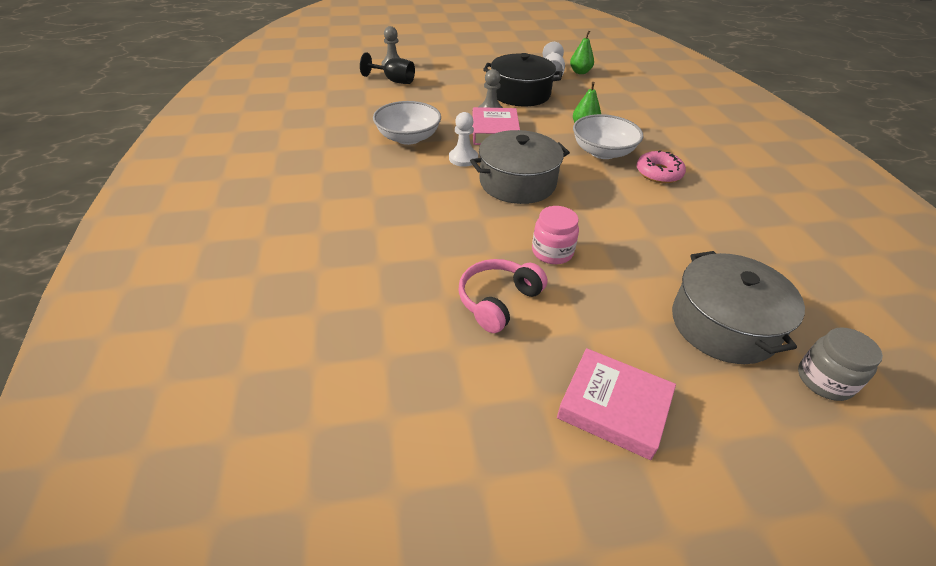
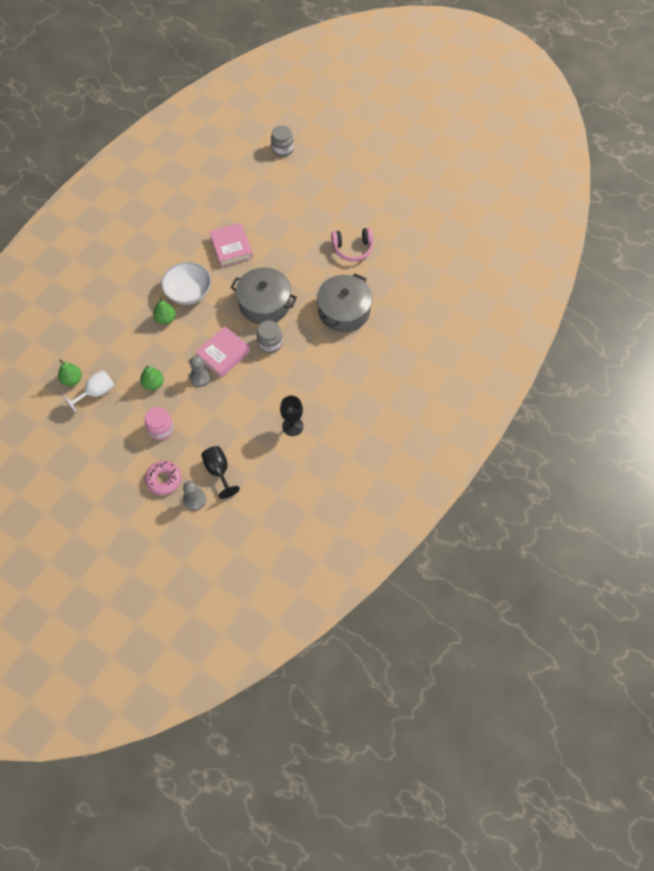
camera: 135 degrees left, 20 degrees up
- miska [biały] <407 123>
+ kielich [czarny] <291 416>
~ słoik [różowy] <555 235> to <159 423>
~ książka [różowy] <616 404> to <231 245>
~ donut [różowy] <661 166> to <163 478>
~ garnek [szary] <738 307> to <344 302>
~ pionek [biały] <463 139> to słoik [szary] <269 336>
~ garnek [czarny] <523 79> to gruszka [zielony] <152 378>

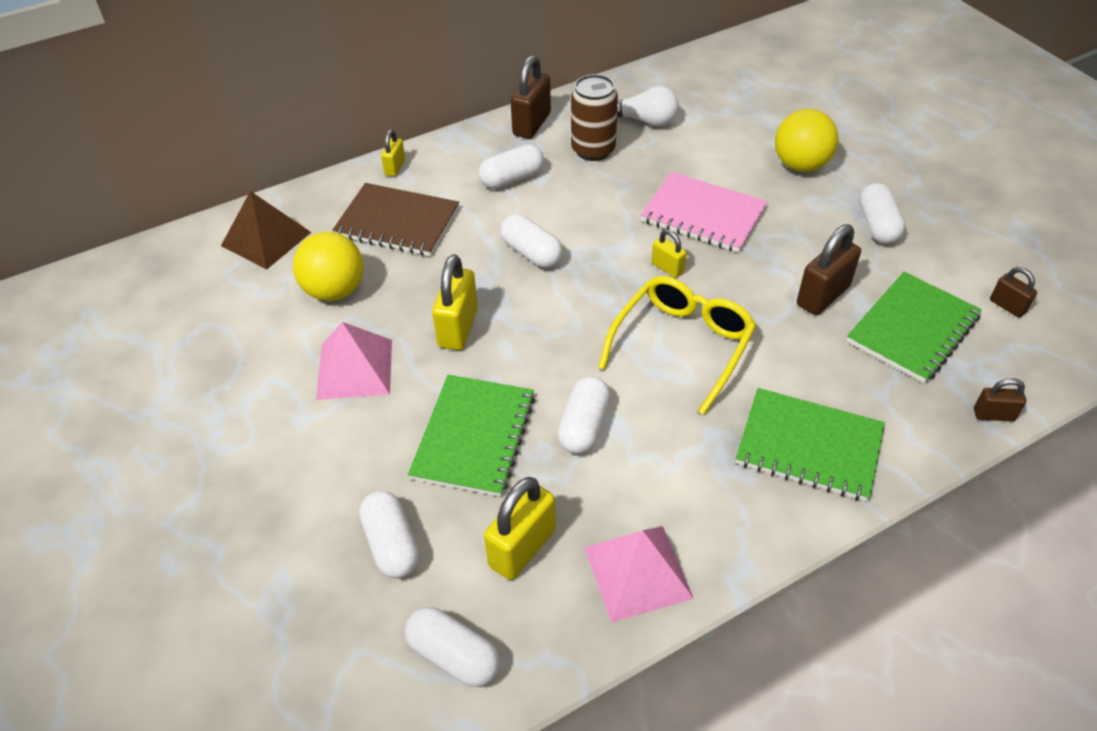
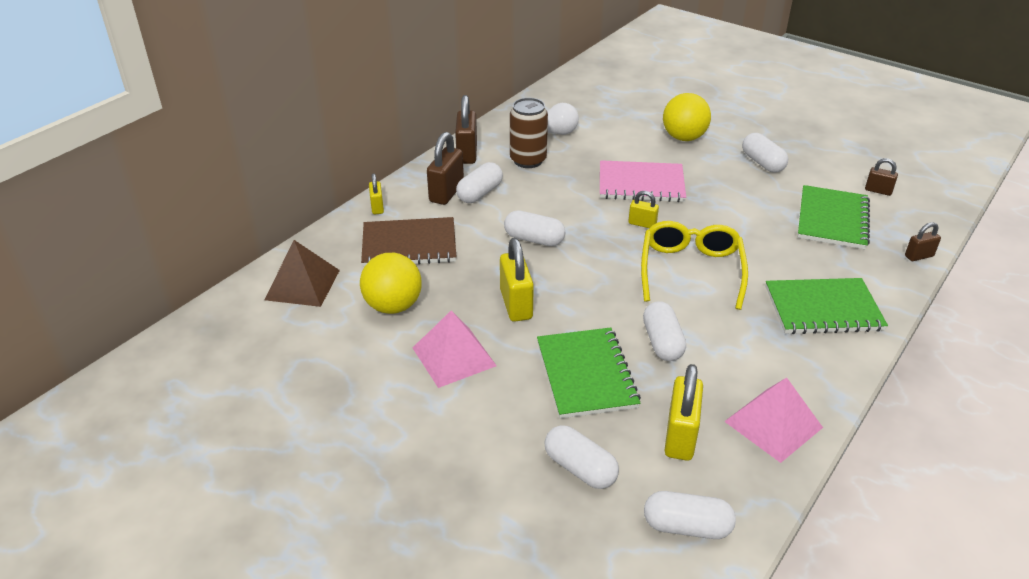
camera: 25 degrees left, 10 degrees down
~ kłódka [brązowy] <829 269> to <445 168>

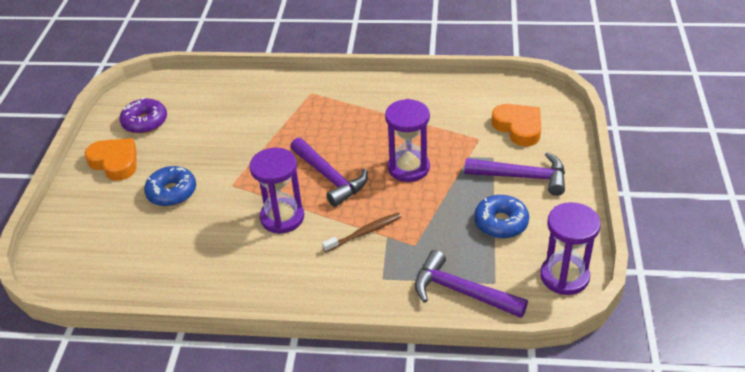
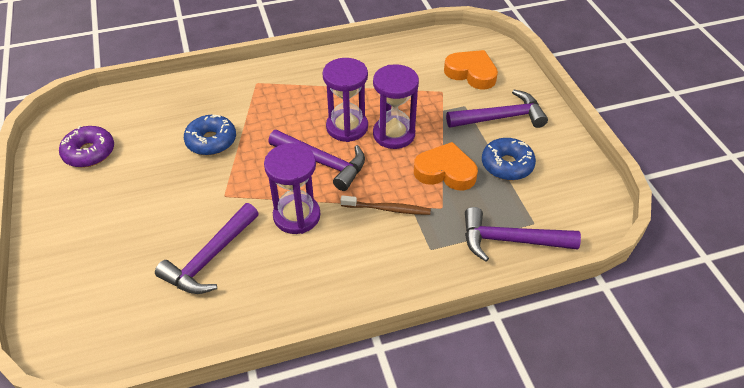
camera: 25 degrees left, 5 degrees up
+ młotek [fioletowy] <207 248>
~ serce [pomarańczowy] <111 159> to <446 166>
~ donut [niebieski] <170 186> to <210 135>
~ klepsydra [fioletowy] <570 248> to <345 100>
~ szczoteczka do zębów [brązowy] <361 232> = <386 205> 60 degrees clockwise

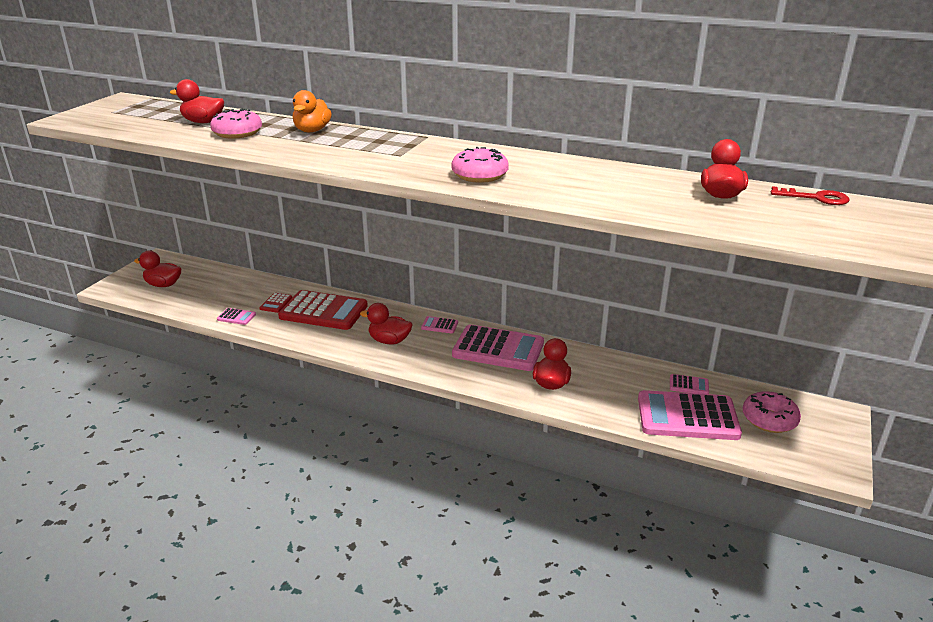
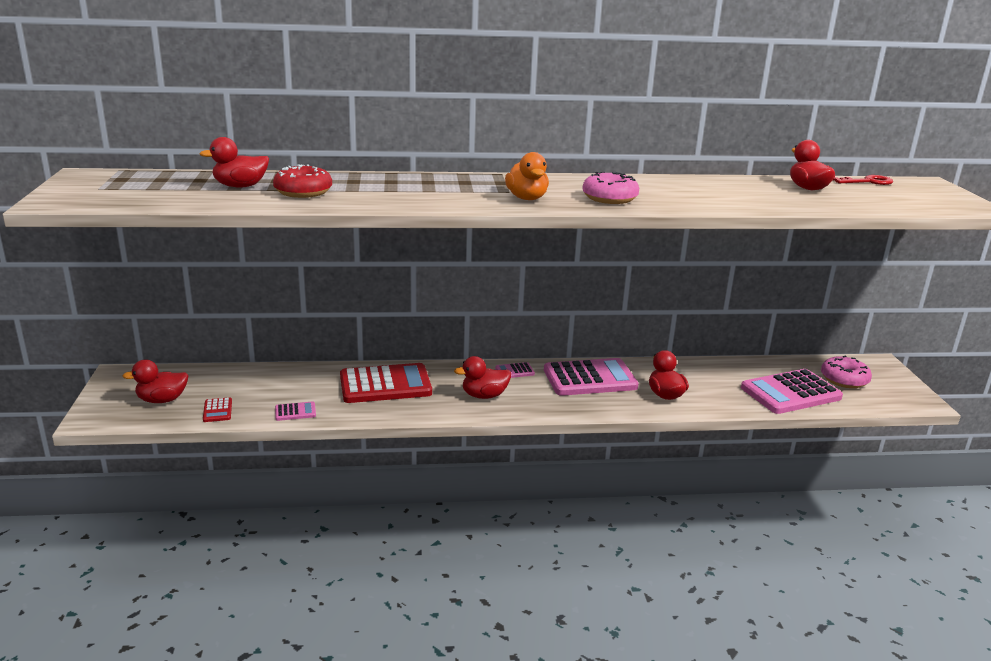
camera: 30 degrees left, 5 degrees down
- kalkulator [różowy] <689 384>
~ kalkulator [czerwony] <275 303> to <217 409>
~ kaczka [pomarańczowy] <312 111> to <527 176>
~ donut [różowy] <236 124> to donut [czerwony] <302 181>

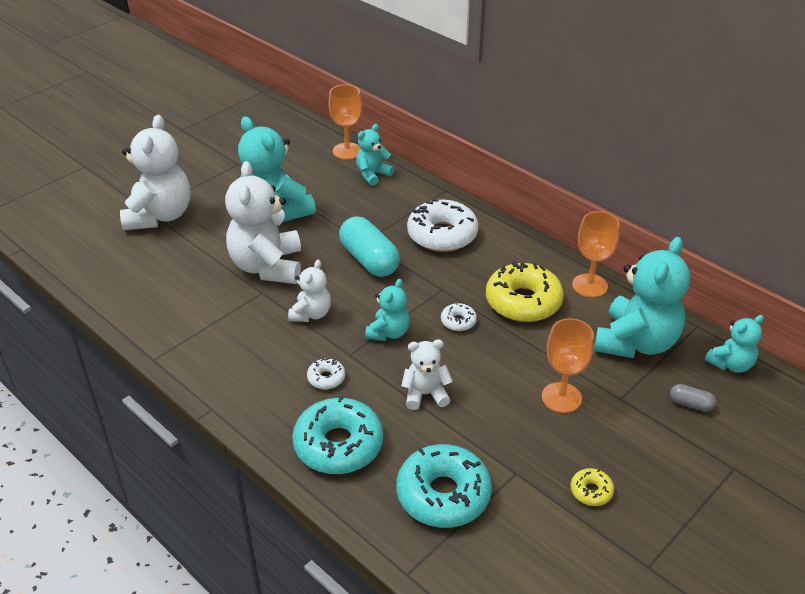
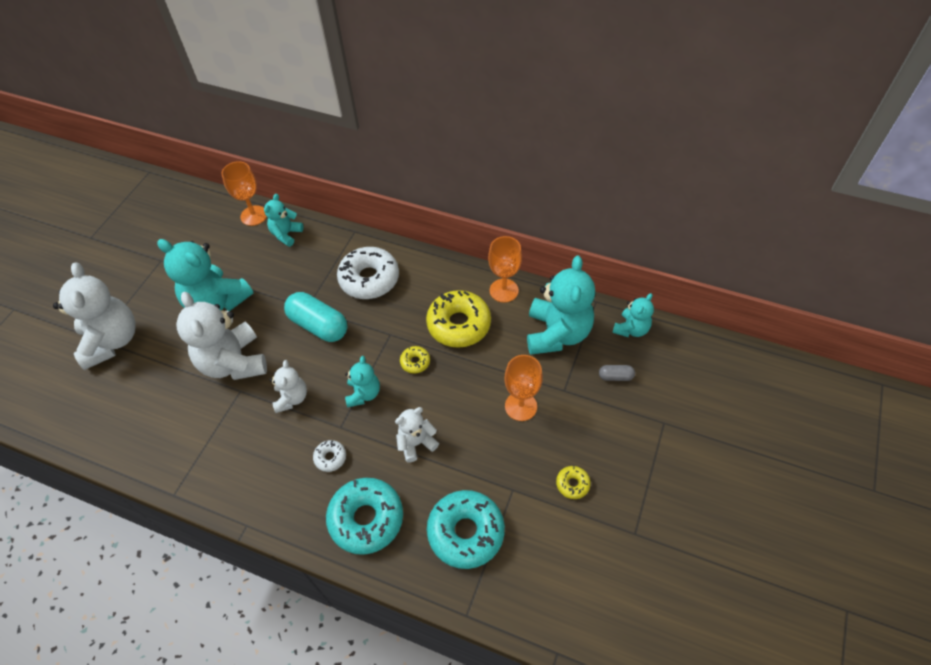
camera: 20 degrees left, 15 degrees up
~ donut [biały] <459 316> to donut [żółty] <415 360>

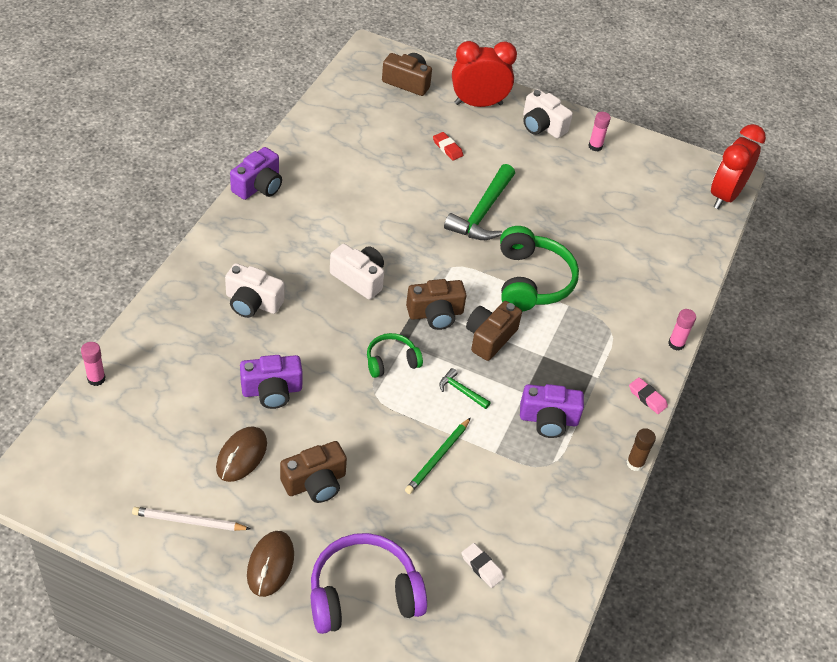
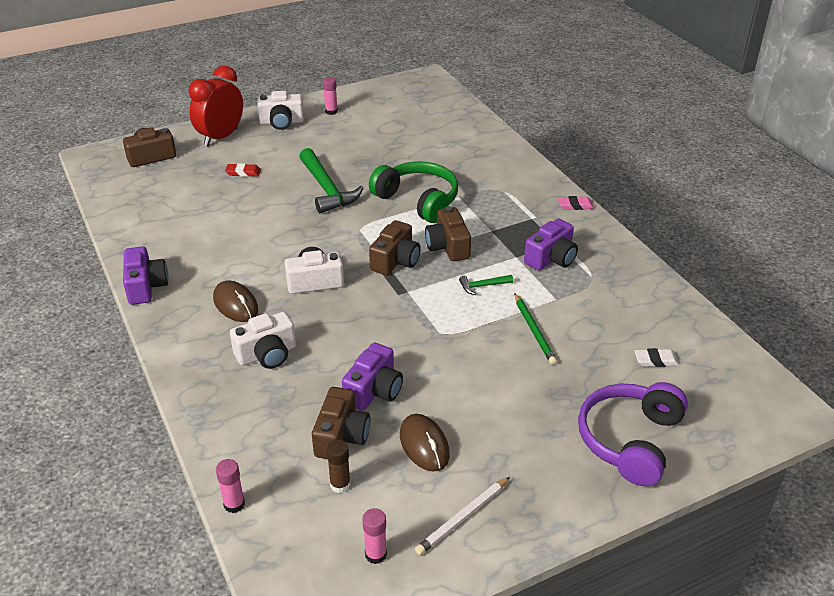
camera: 45 degrees left, 10 degrees down
- słuchawki [zielony] <395 355>
- budzik [czerwony] <738 166>
~ myszka [brązowy] <270 564> to <235 301>
~ aparat fotograficzny [brązowy] <313 472> to <341 423>
~ klej w sztyfcie [brązowy] <641 449> to <338 466>
~ klej w sztyfcie [różowy] <682 330> to <374 536>

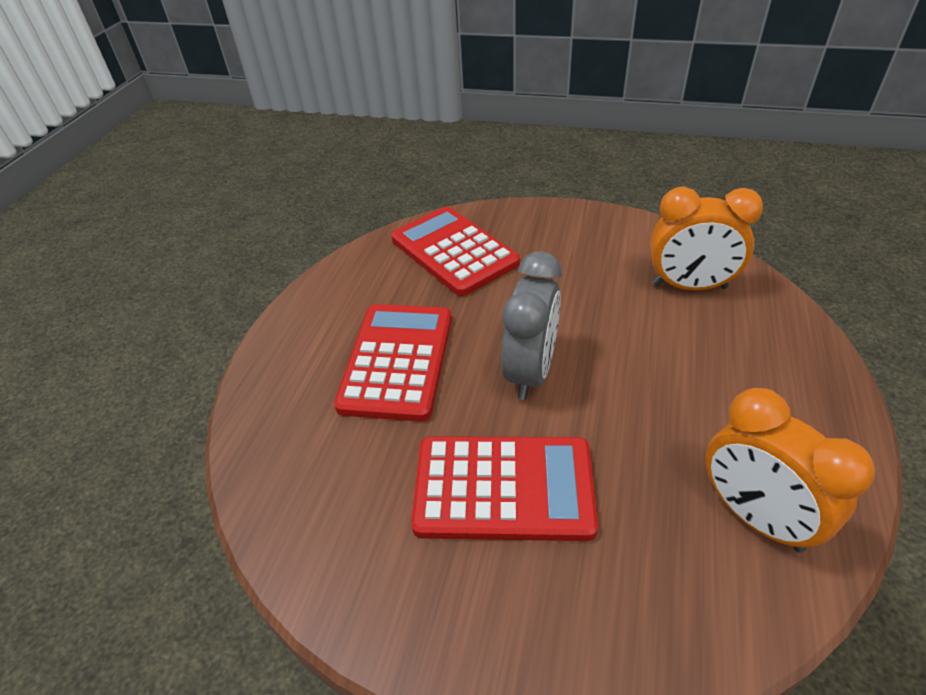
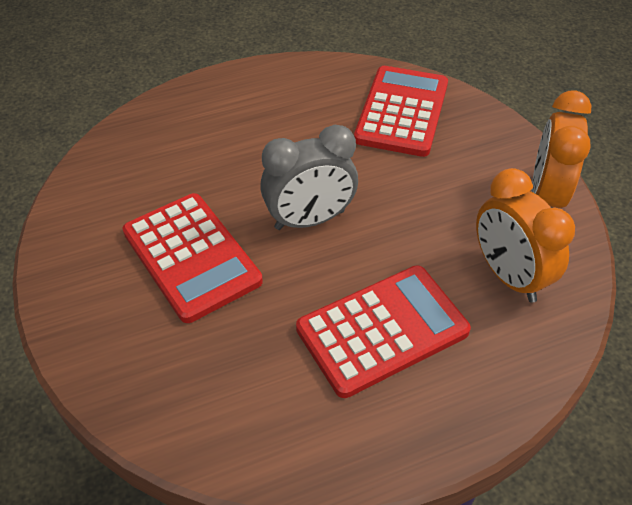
camera: 50 degrees right, 5 degrees up
~ kalkulator [czerwony] <393 363> to <383 331>
~ budzik [pomarańczowy] <790 470> to <561 149>

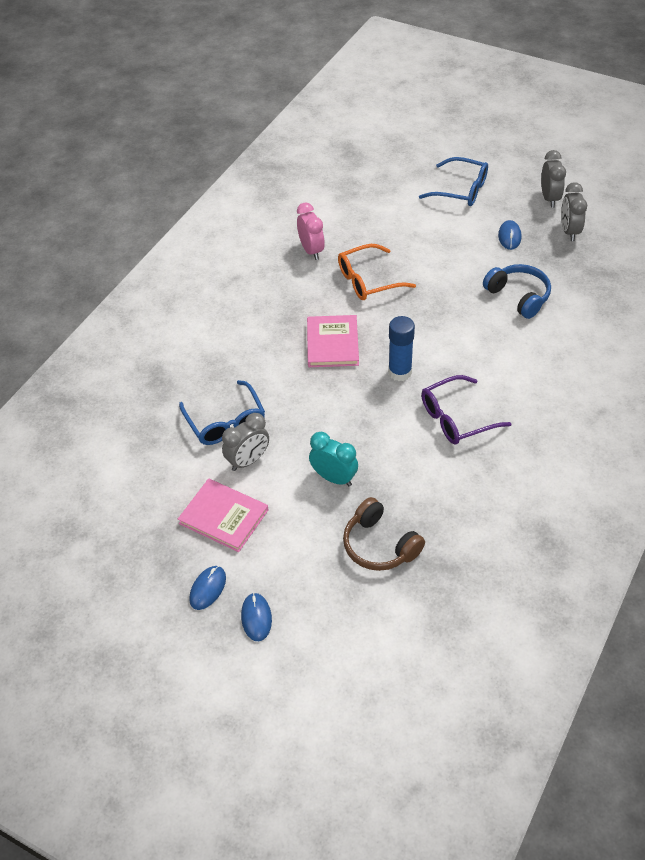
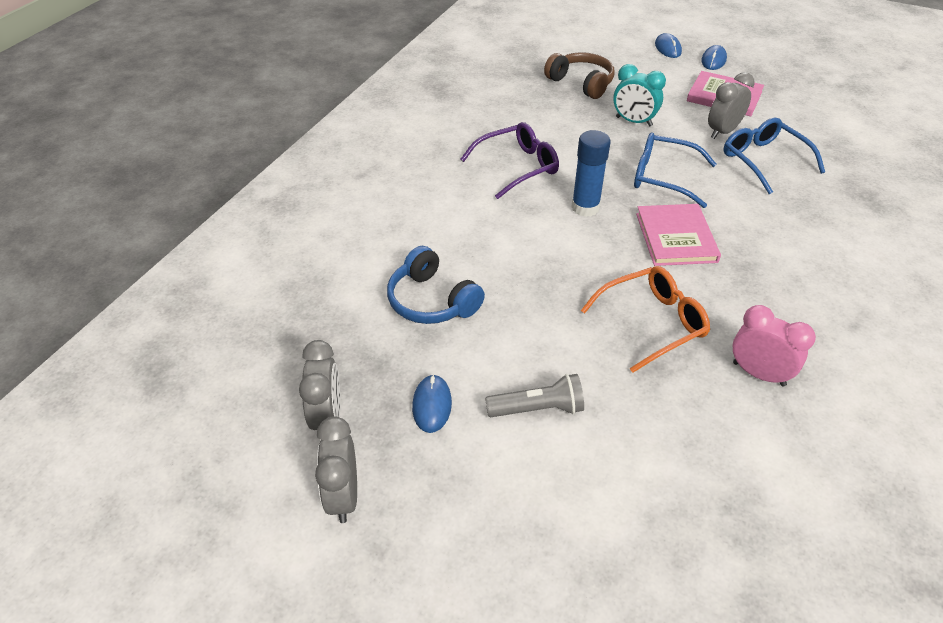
camera: 175 degrees right, 5 degrees down
+ latarka [szary] <534 395>
~ okulary [niebieski] <453 181> to <675 170>
~ budzik [różowy] <311 231> = <774 345> 150 degrees clockwise

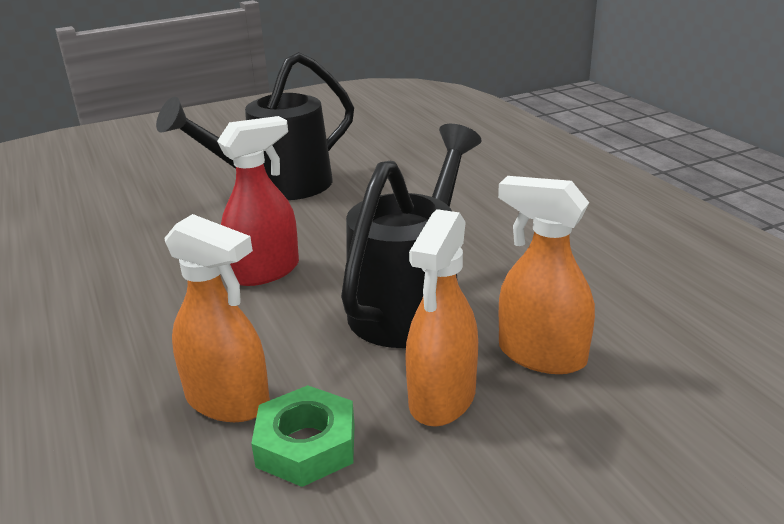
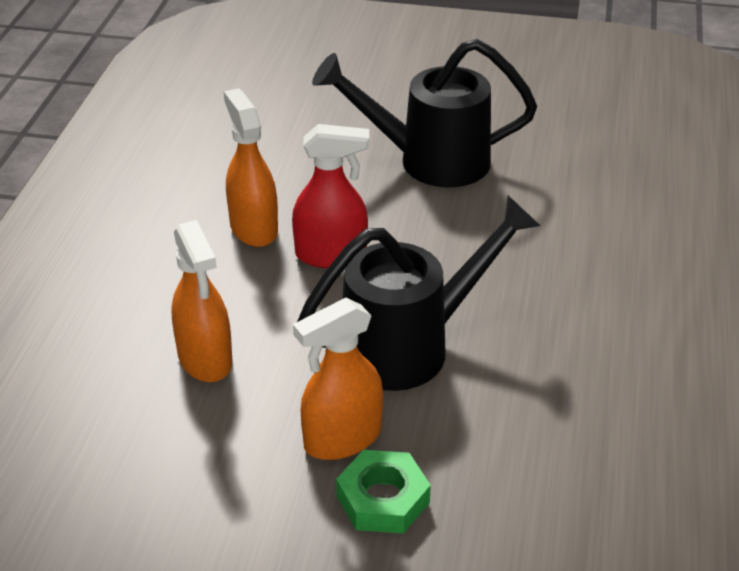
camera: 35 degrees right, 10 degrees up
~ nakrętka [zielony] <303 436> to <383 492>
~ spryskiwacz [pomarańczowy] <546 275> to <251 167>

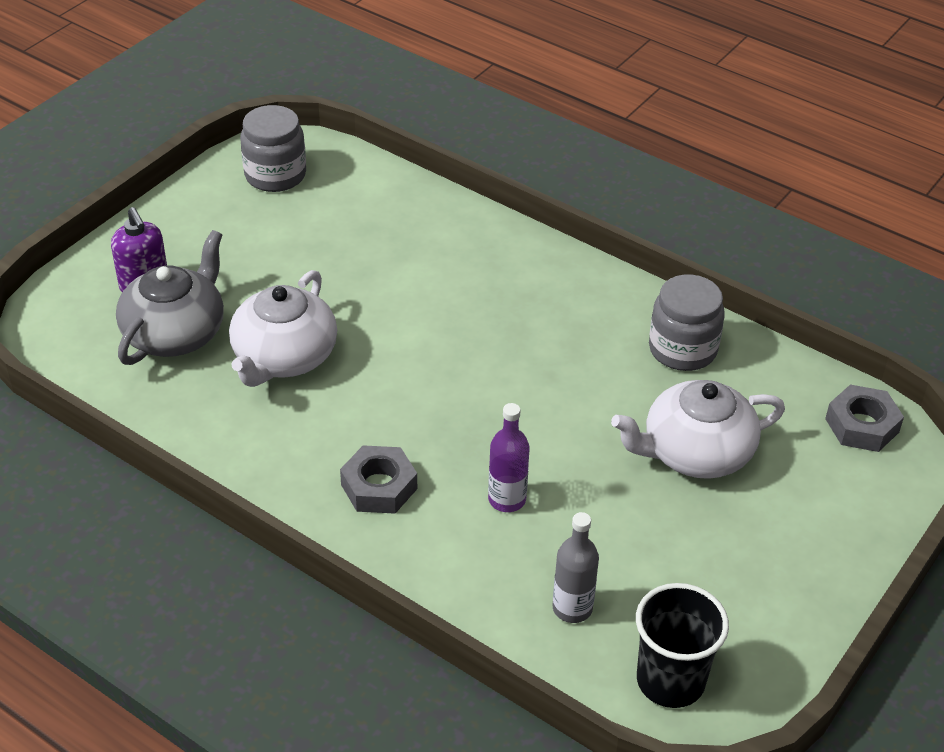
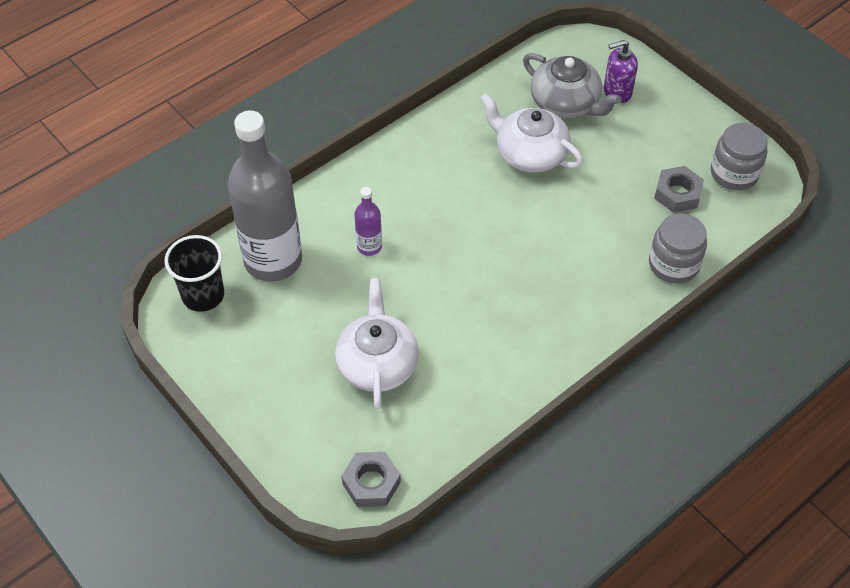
camera: 105 degrees right, 10 degrees up
~ nakrętka [szary] <378 479> to <679 189>
~ słoik [szary] <687 323> to <678 248>
~ butelka [szary] <576 567> = <265 196> x2.30

